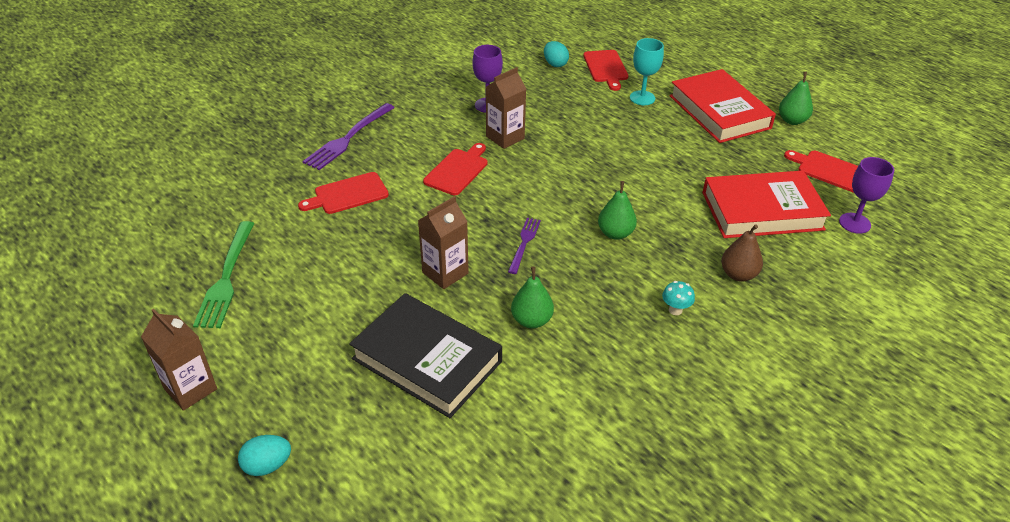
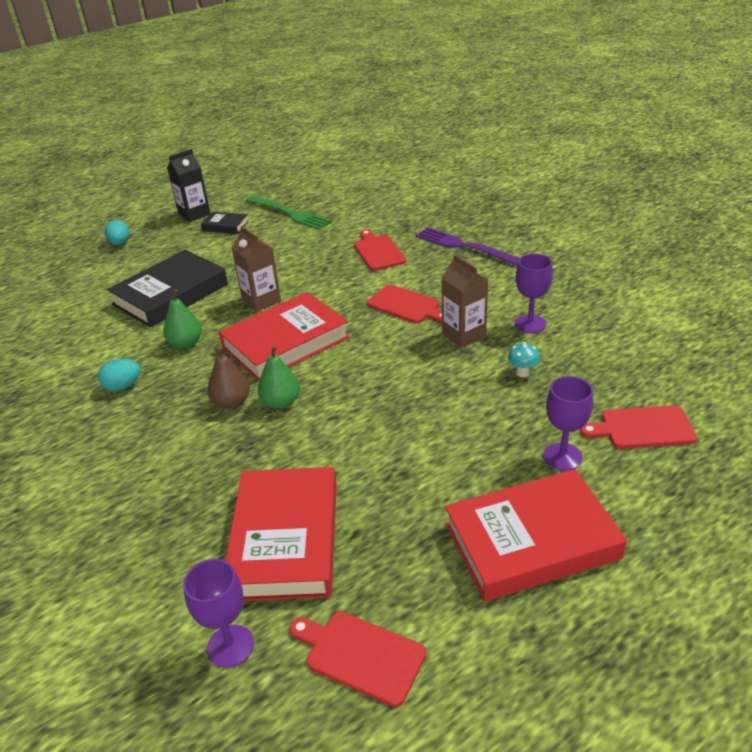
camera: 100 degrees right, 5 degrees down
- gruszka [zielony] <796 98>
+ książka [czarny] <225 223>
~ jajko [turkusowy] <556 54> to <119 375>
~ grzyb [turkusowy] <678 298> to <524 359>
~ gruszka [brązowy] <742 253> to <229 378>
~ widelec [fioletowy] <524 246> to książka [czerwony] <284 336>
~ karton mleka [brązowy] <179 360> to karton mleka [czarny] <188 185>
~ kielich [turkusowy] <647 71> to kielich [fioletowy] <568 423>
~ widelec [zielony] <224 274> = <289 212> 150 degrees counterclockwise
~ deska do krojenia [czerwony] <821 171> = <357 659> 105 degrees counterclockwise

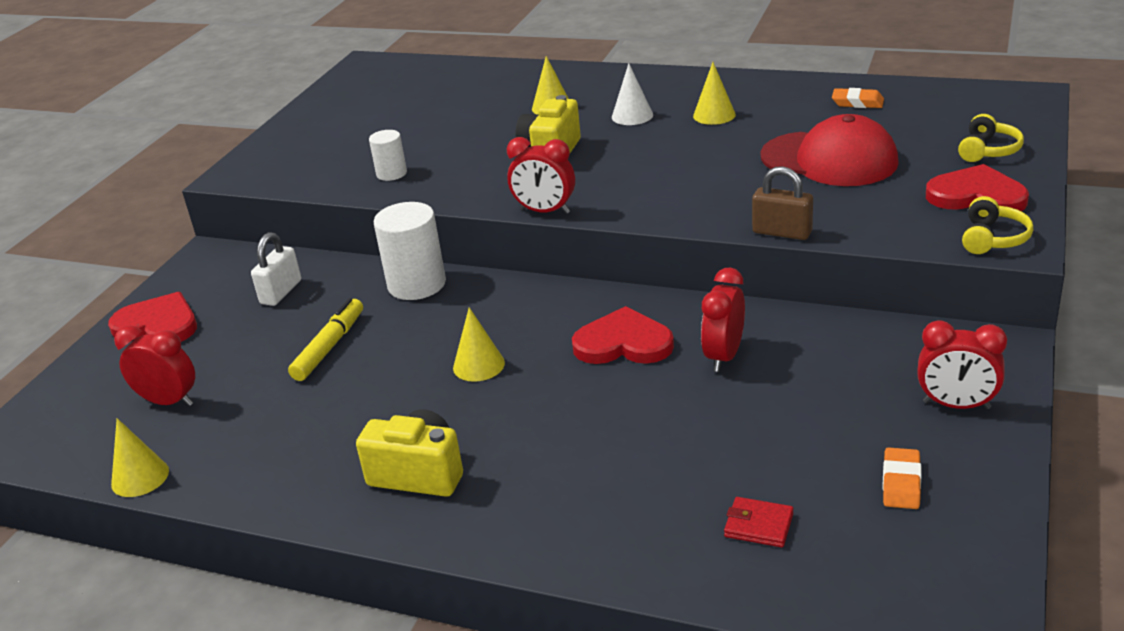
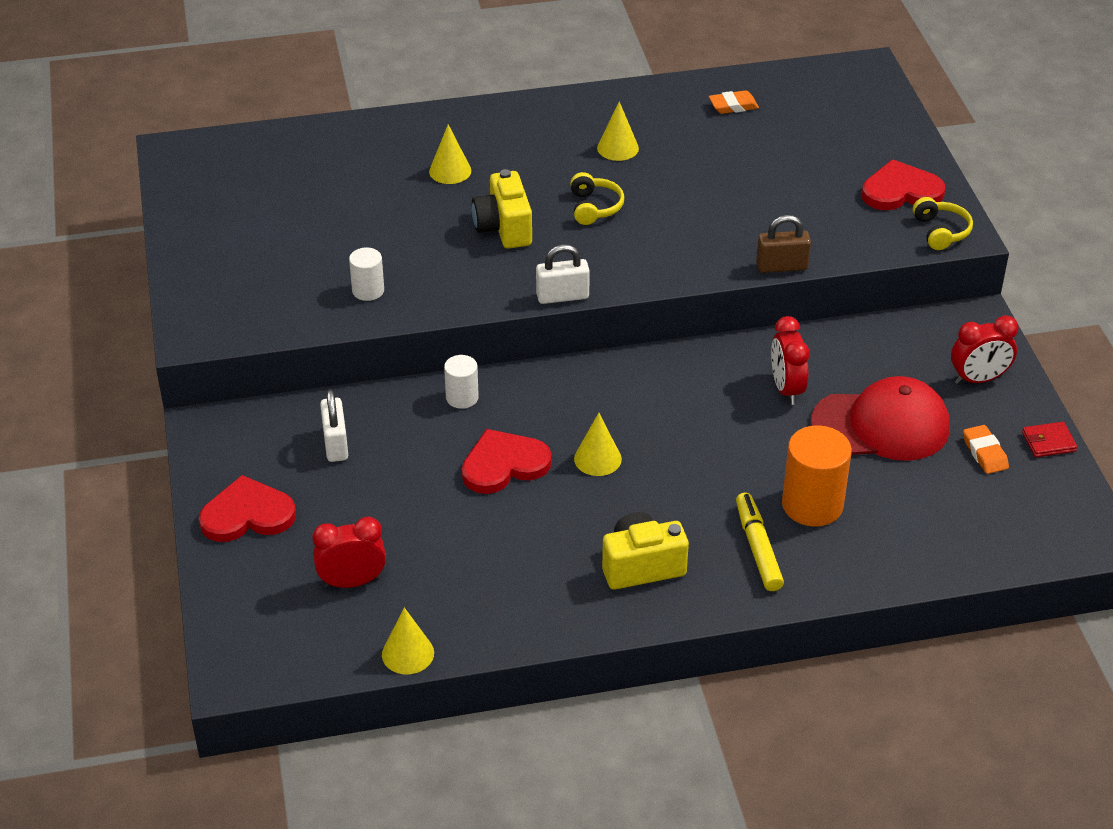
camera: 35 degrees left, 10 degrees up
- stożek [biały] <632 94>
+ walec [pomarańczowy] <817 476>
~ flamaster [żółty] <325 339> to <760 542>
~ serce [czerwony] <623 335> to <507 461>
~ portfel [czerwony] <759 522> to <1049 439>
~ czapka [czerwony] <830 150> to <880 418>
~ słuchawki [żółty] <991 138> to <597 198>
~ budzik [czerwony] <541 175> to kłódka [biały] <563 274>
~ walec [biały] <410 251> = <461 382> x0.56

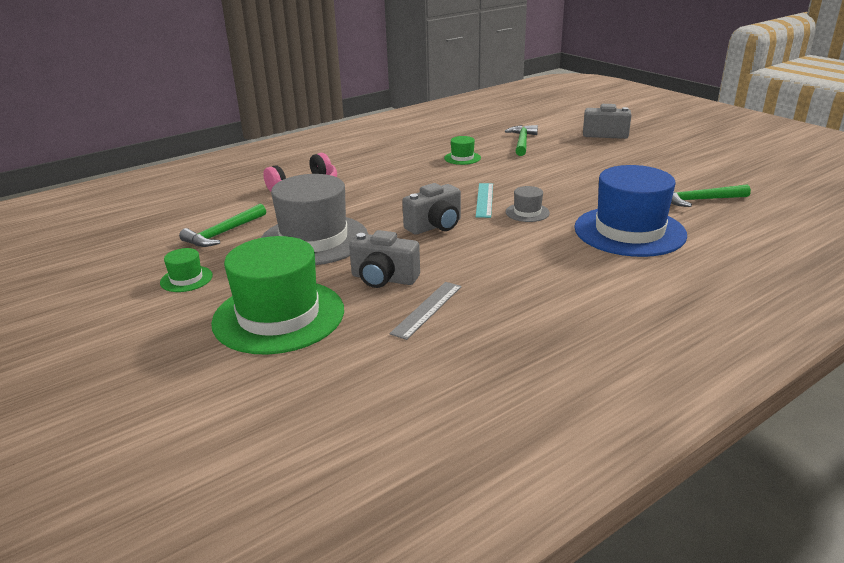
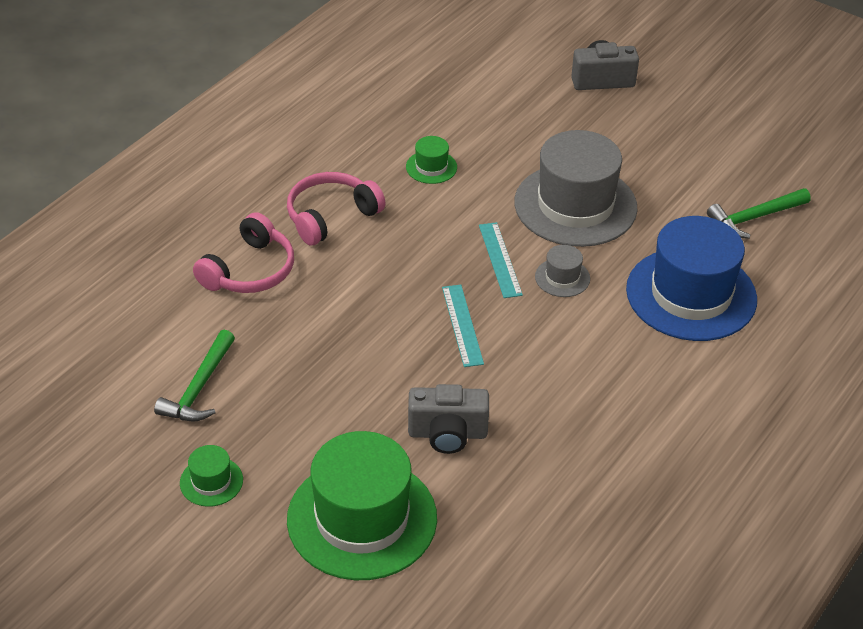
camera: 20 degrees left, 15 degrees up
- linijka [szary] <425 311>
- młotek [zielony] <521 140>
+ słuchawki [różowy] <336 208>
~ kapelusz [szary] <314 219> to <576 188>
~ aparat fotograficzny [szary] <431 209> to linijka [turkusowy] <463 326>

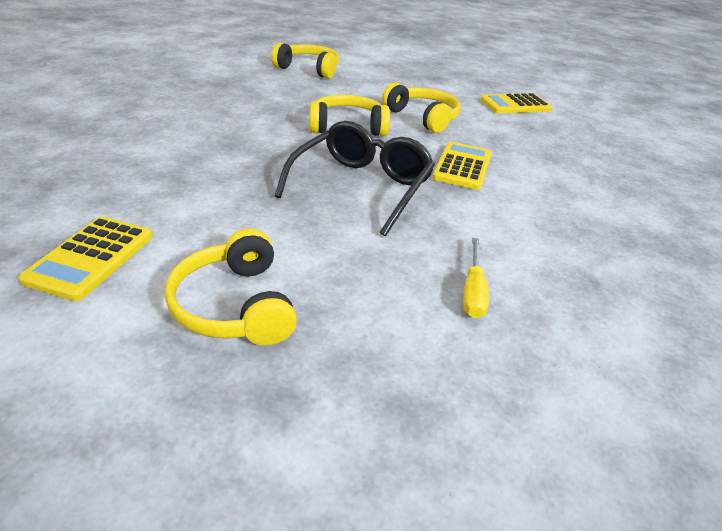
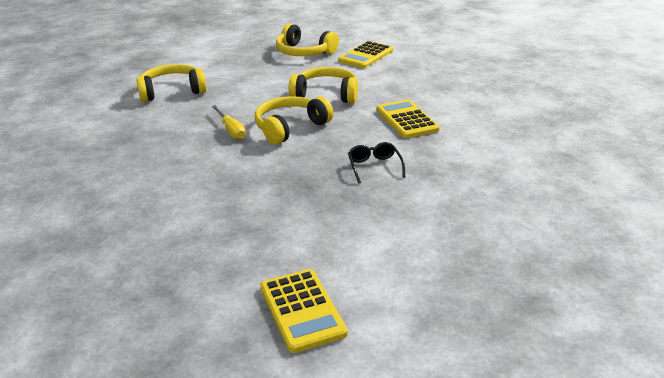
camera: 35 degrees left, 5 degrees down
~ słuchawki [żółty] <231 287> to <307 39>
~ śrubokręt [żółty] <476 278> to <229 122>
~ okulary [czarny] <355 178> = <376 162> x0.47

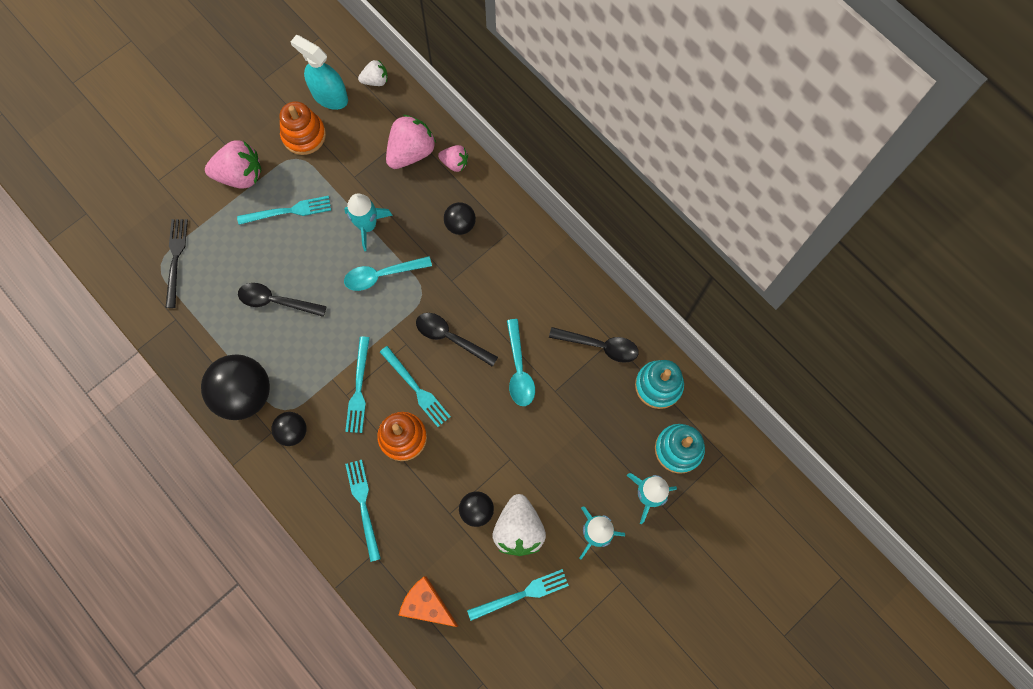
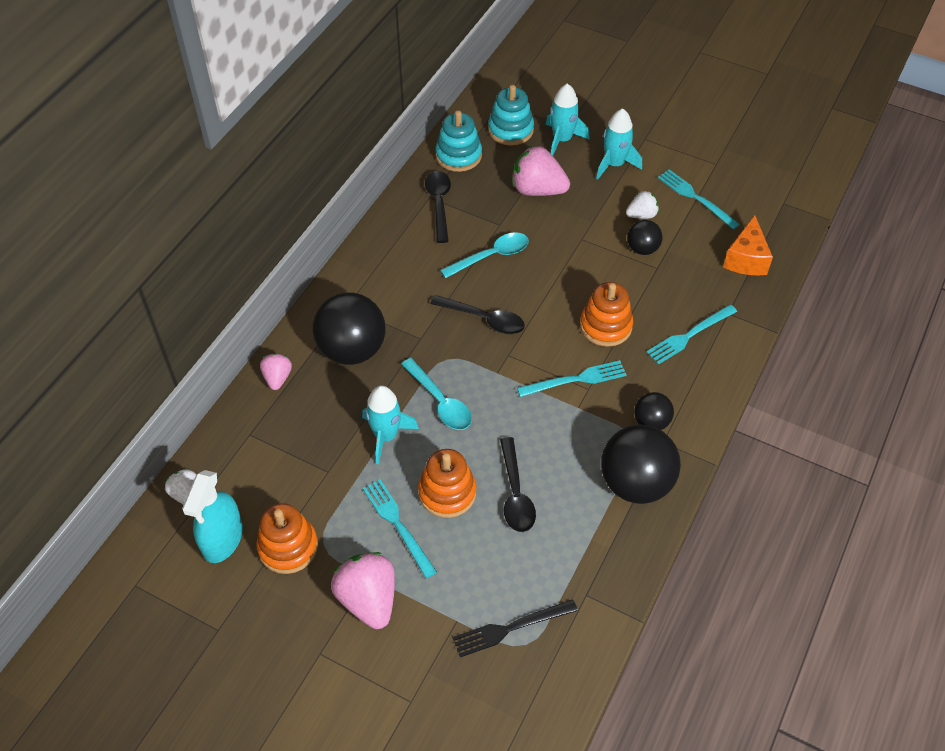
camera: 110 degrees left, 20 degrees down
- widelec [turkusowy] <415 386>
+ zabawka nakładanka [pomarańczowy] <447 483>
~ truskawka [różowy] <411 142> to <541 170>
~ łyżka [czarny] <457 340> = <477 314> 75 degrees counterclockwise
~ piłka [czarny] <460 218> = <349 328> x1.91
~ truskawka [biały] <519 525> = <642 204> x0.56

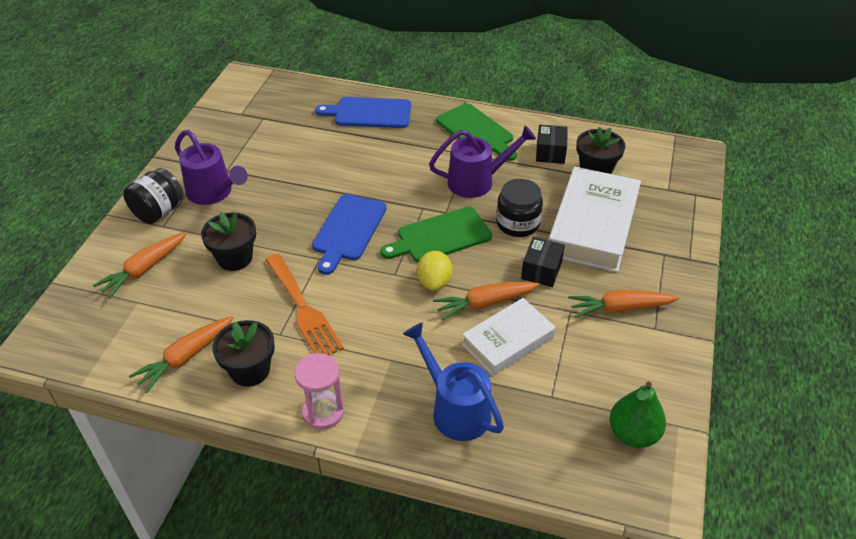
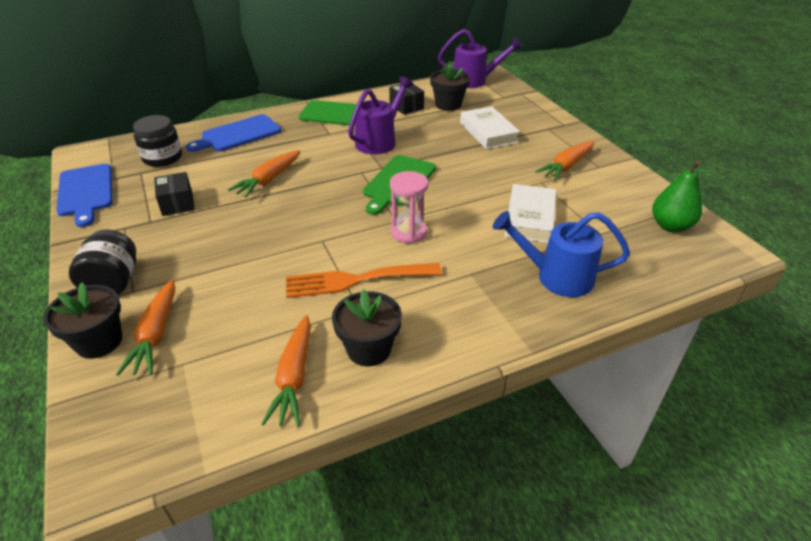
camera: 40 degrees left, 5 degrees down
- cytryna [żółty] <435 270>
~ konewka [fioletowy] <211 167> to <480 58>
~ doniczka [czarny] <228 241> to <82 321>
~ klepsydra [różowy] <319 391> to <409 207>
~ deska do krojenia [niebieski] <349 234> to <84 195>
~ marchewka [pomarańczowy] <486 301> to <264 174>
~ słoik [czarny] <519 208> to <157 141>
~ pudełko [czarny] <543 262> to <174 194>
~ widelec [pomarańczowy] <304 304> = <364 280> 150 degrees clockwise
~ książka [biały] <595 219> = <490 127> x0.62

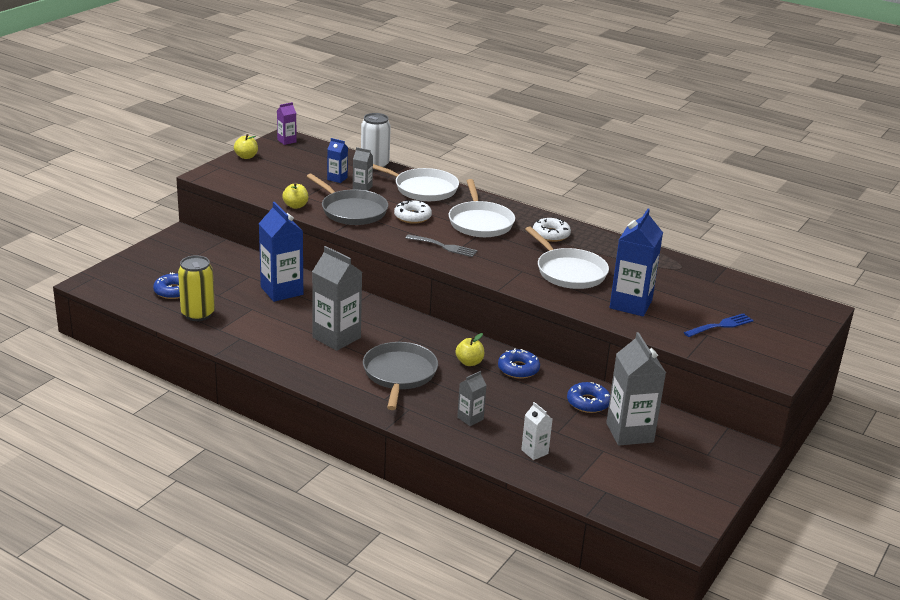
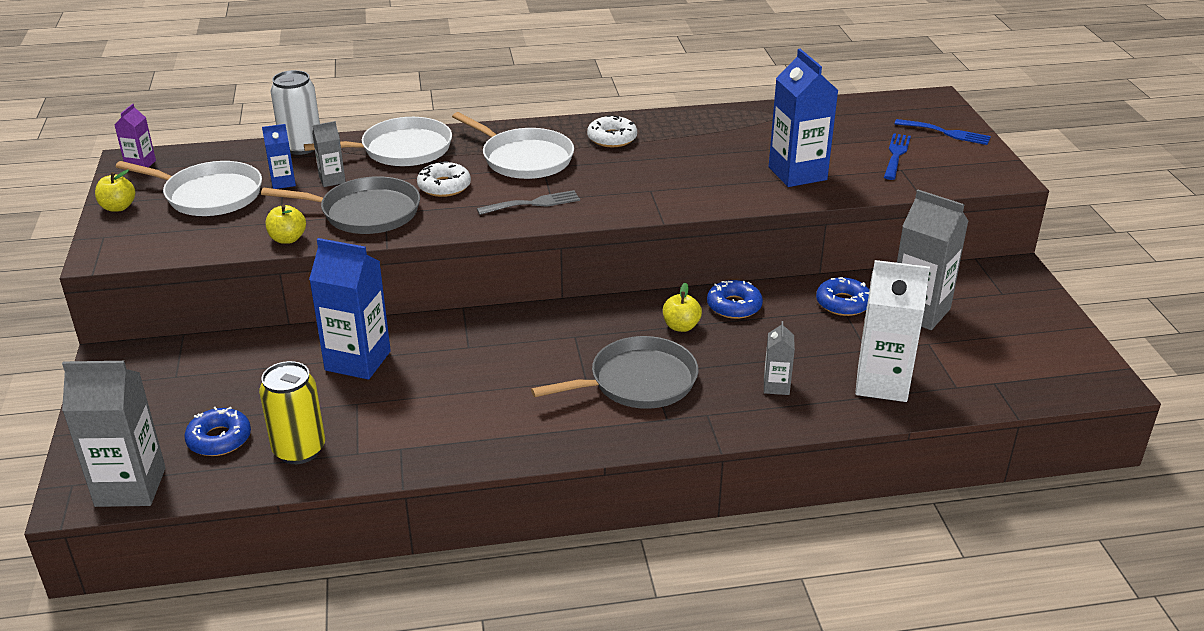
camera: 40 degrees left, 5 degrees up
+ widelec [niebieski] <943 132>
~ karton mleka [szary] <337 298> to <114 434>
~ patelnia [biały] <567 257> to <189 188>
~ patelnia [szary] <400 376> = <615 372> 105 degrees clockwise
~ karton mleka [biały] <537 431> = <892 331> x1.99

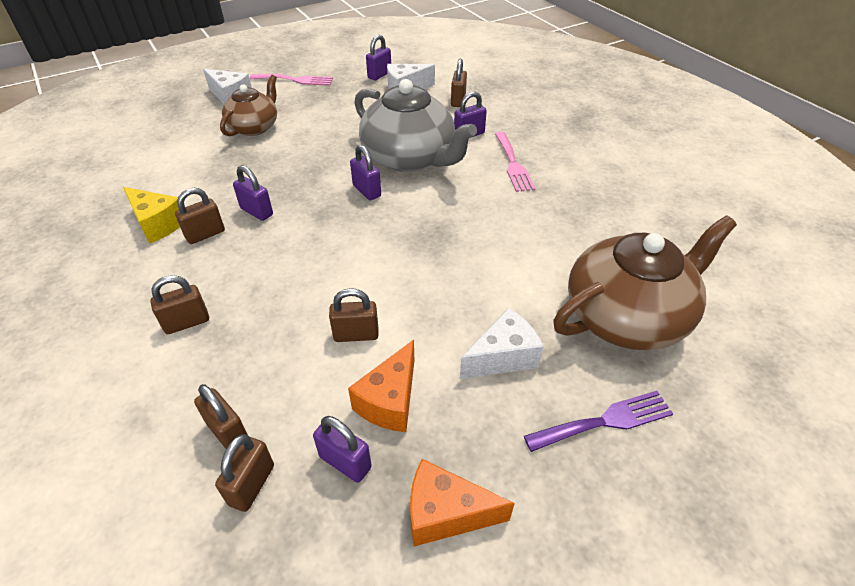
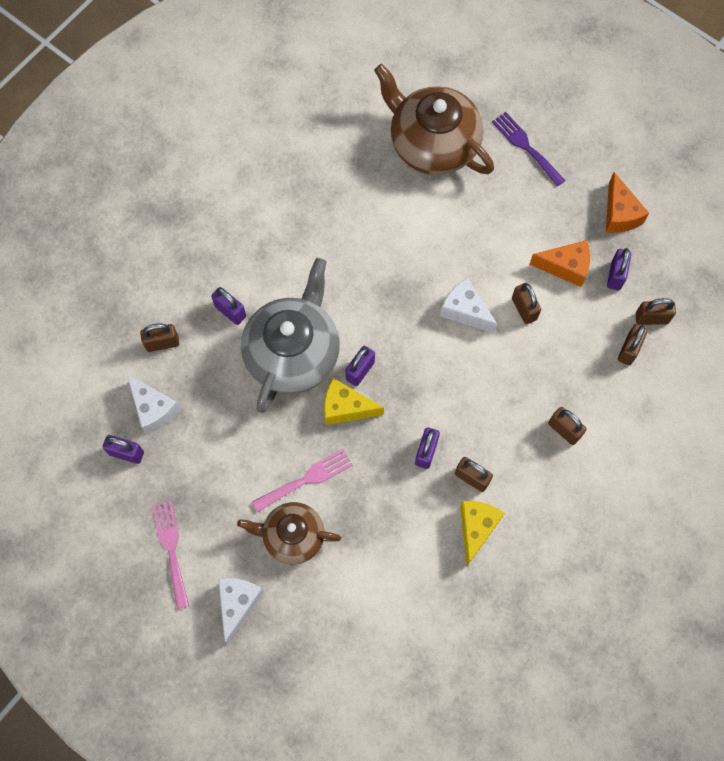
camera: 110 degrees left, 25 degrees up
+ ser [żółty] <354 401>
~ ser [biały] <502 343> to <469 305>
~ widelec [różowy] <515 162> to <302 480>

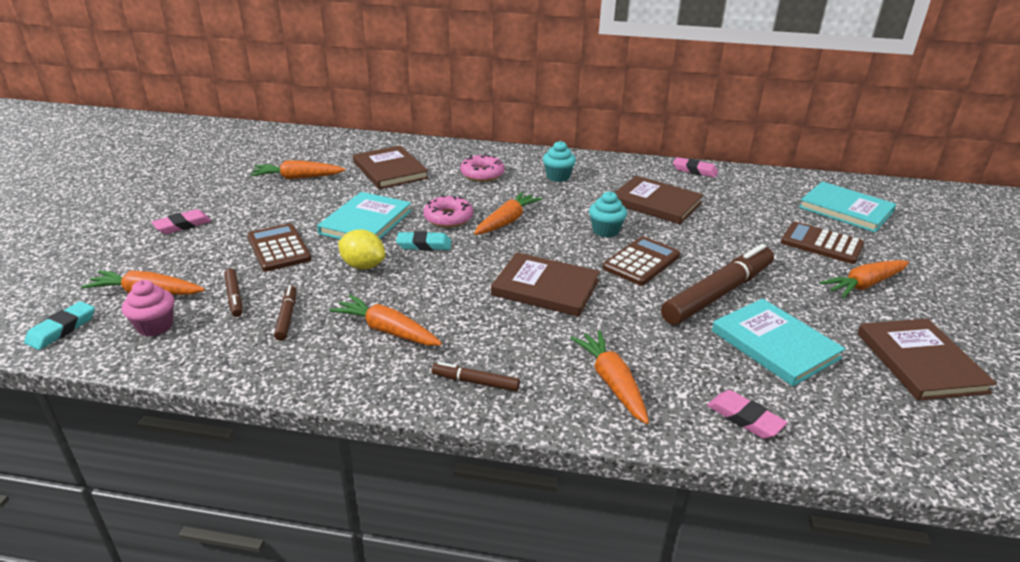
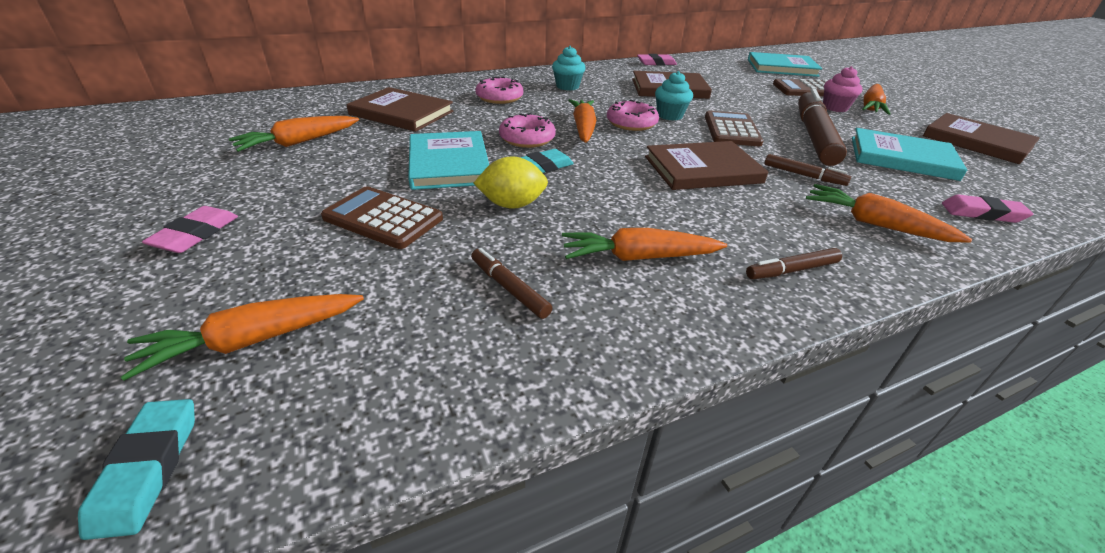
camera: 35 degrees left, 5 degrees up
+ donut [różowy] <633 115>
~ muffinka [różowy] <148 308> to <843 89>
~ flamaster [brązowy] <233 292> to <807 170>

